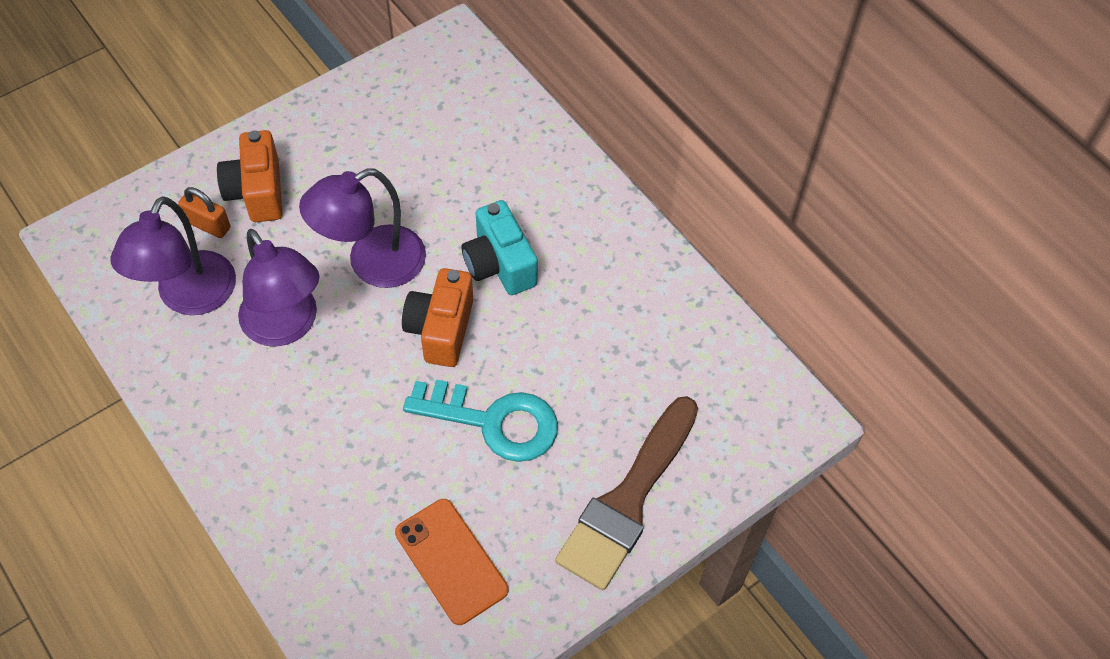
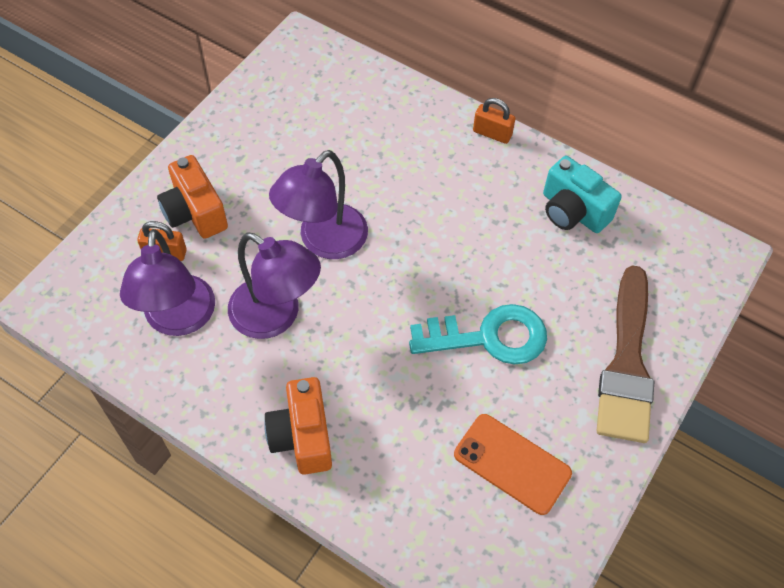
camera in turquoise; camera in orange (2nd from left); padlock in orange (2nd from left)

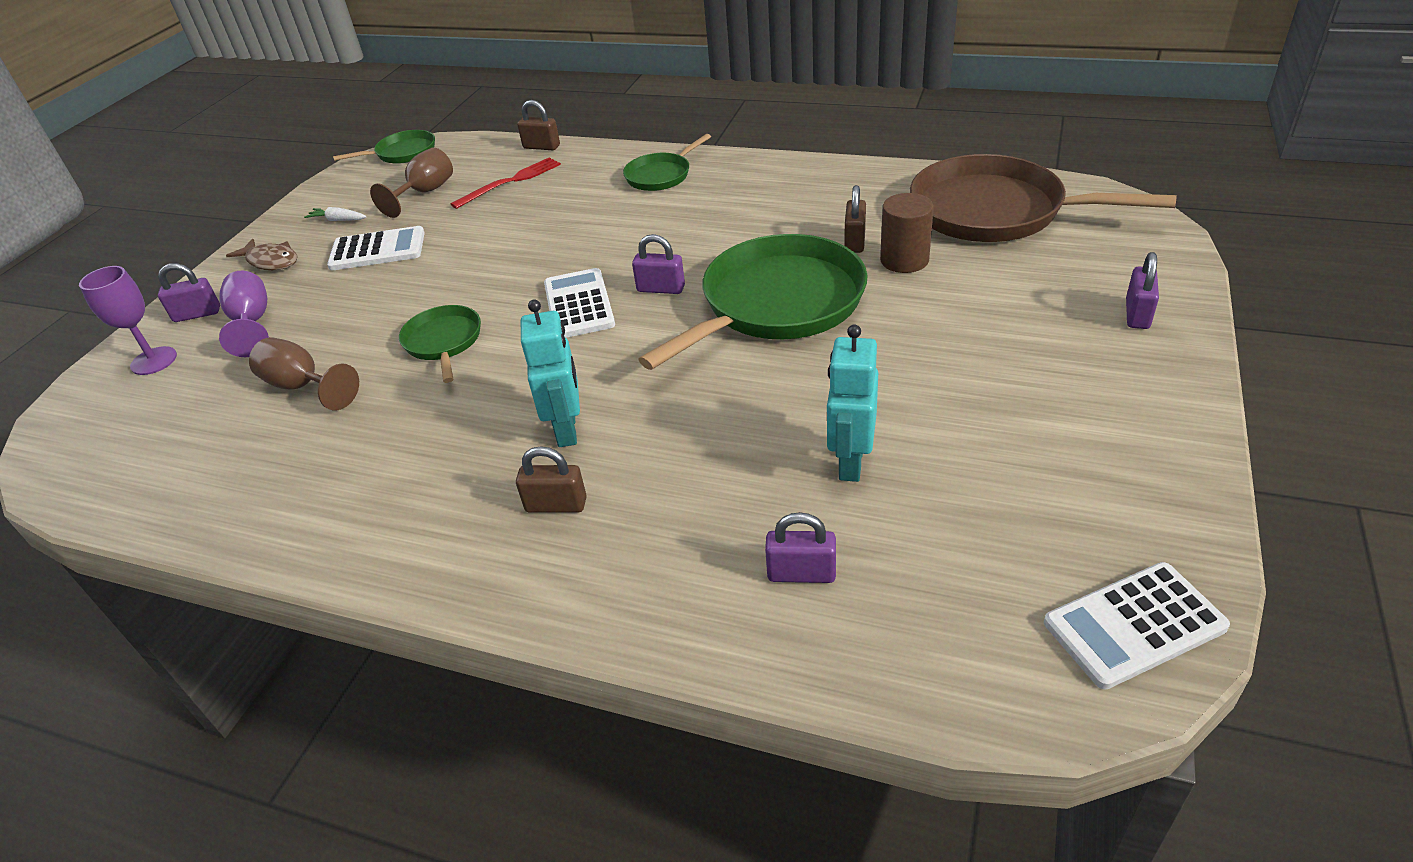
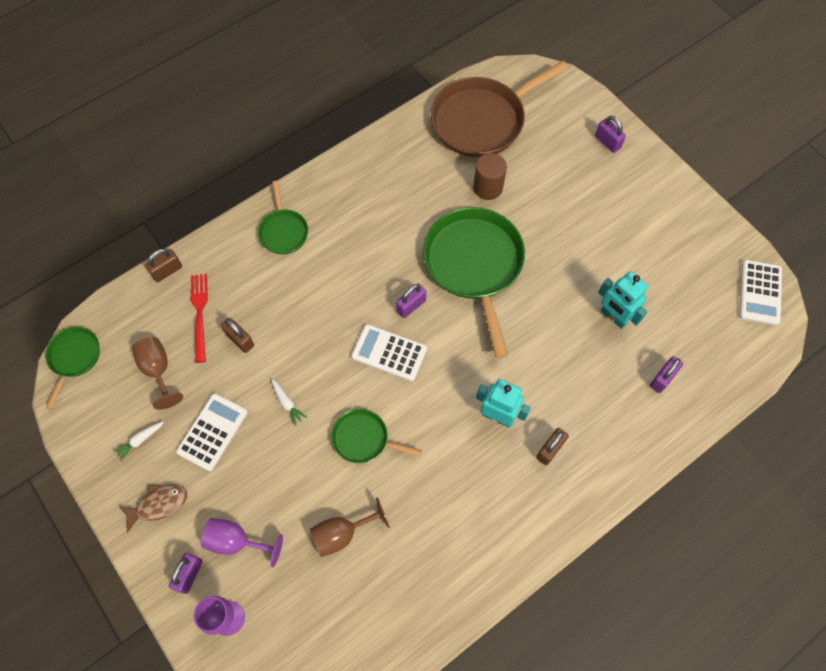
padlock in brown (2nd from left); carrot in white (2nd from left)

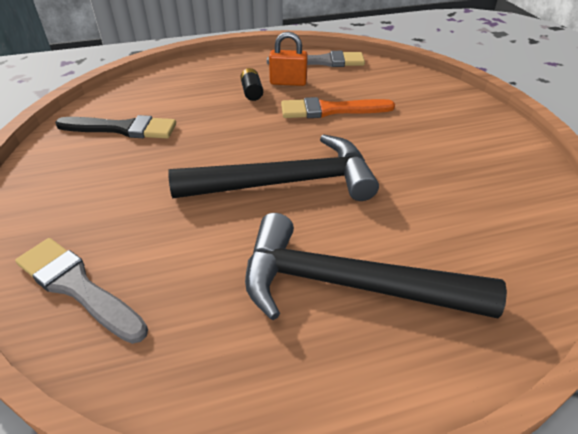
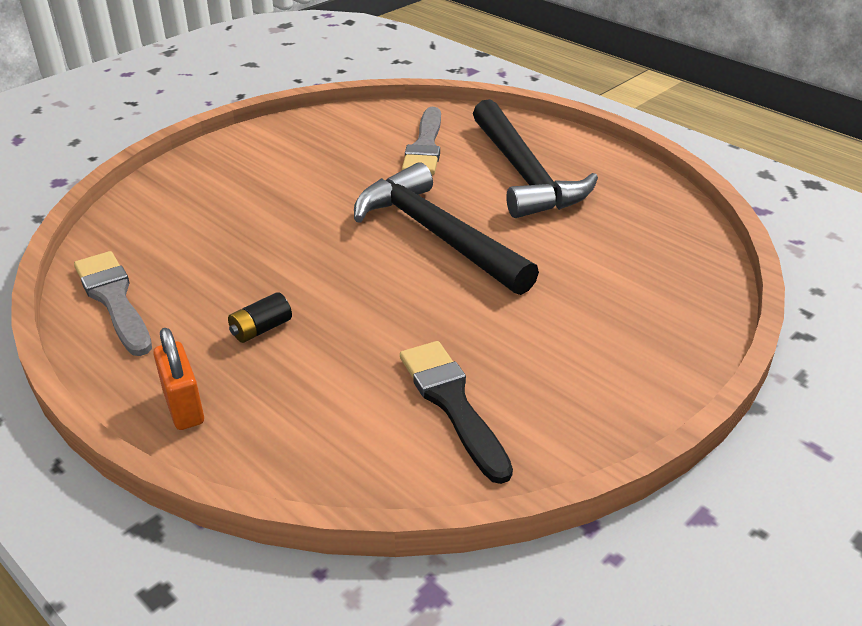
padlock in orange; brush in orange; brush in grey (2nd from left)

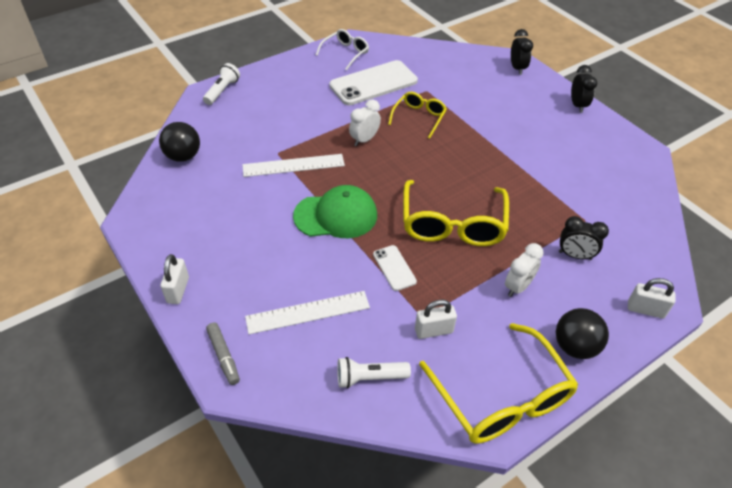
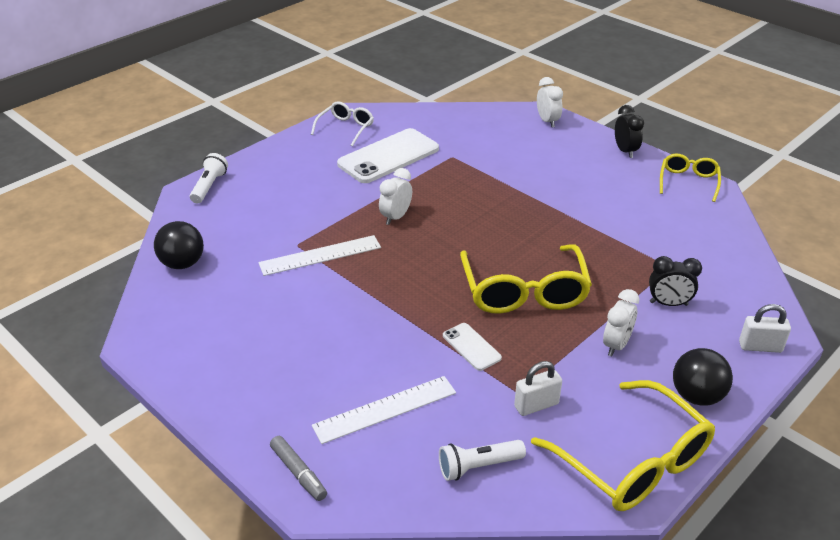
clock in white (2nd from left); glasses in yellow (3rd from left); cap in green; padlock in white (1st from left in the first image)

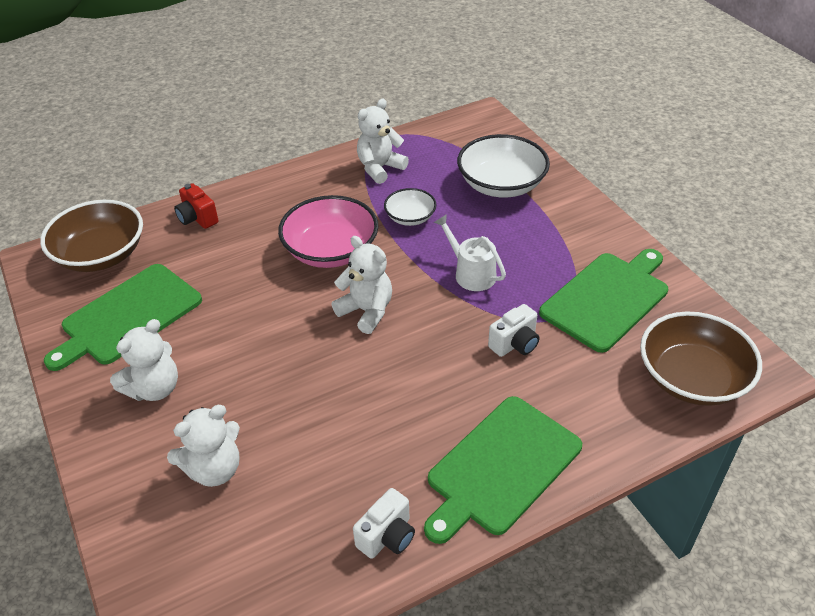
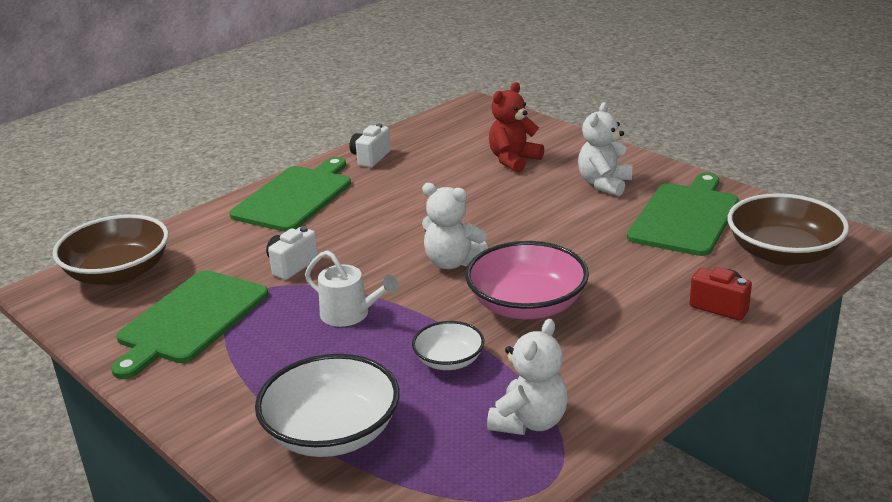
teddy bear in red

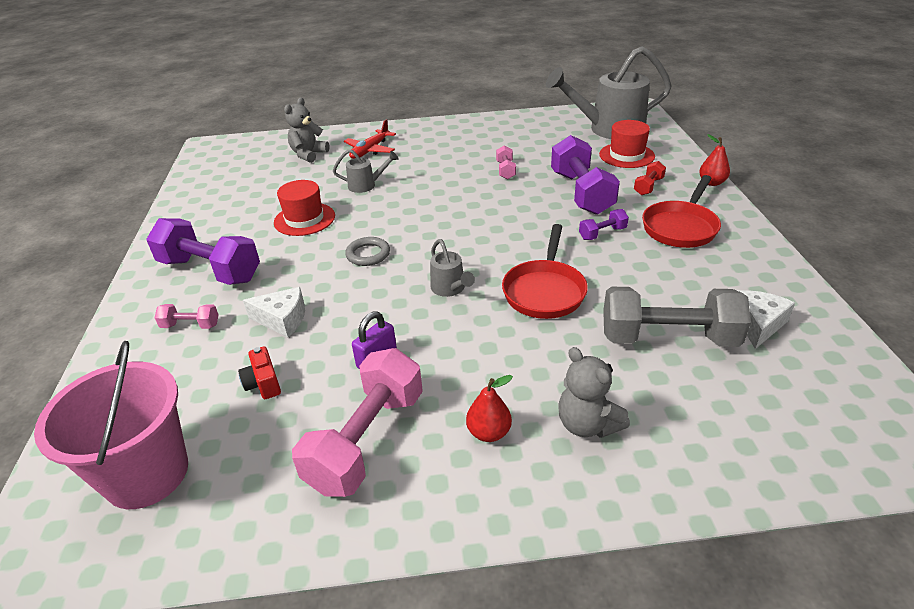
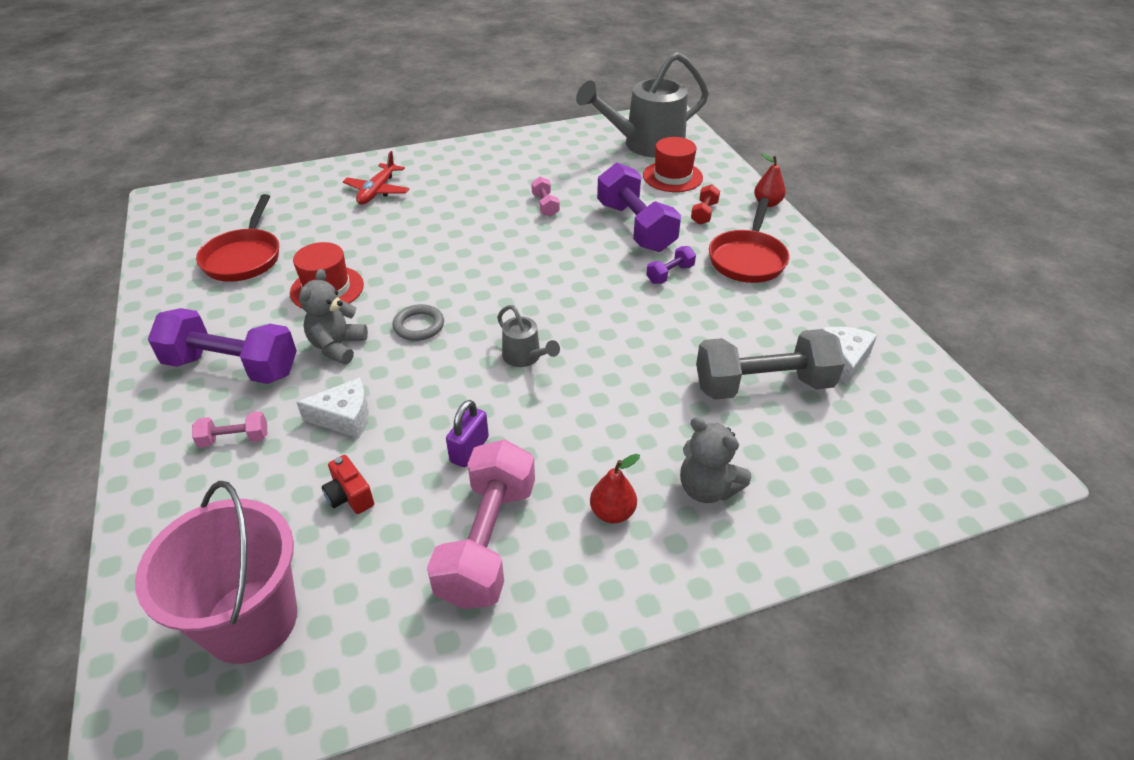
teddy bear in grey (1st from left); watering can in grey (1st from left in the first image); pan in red (1st from left)

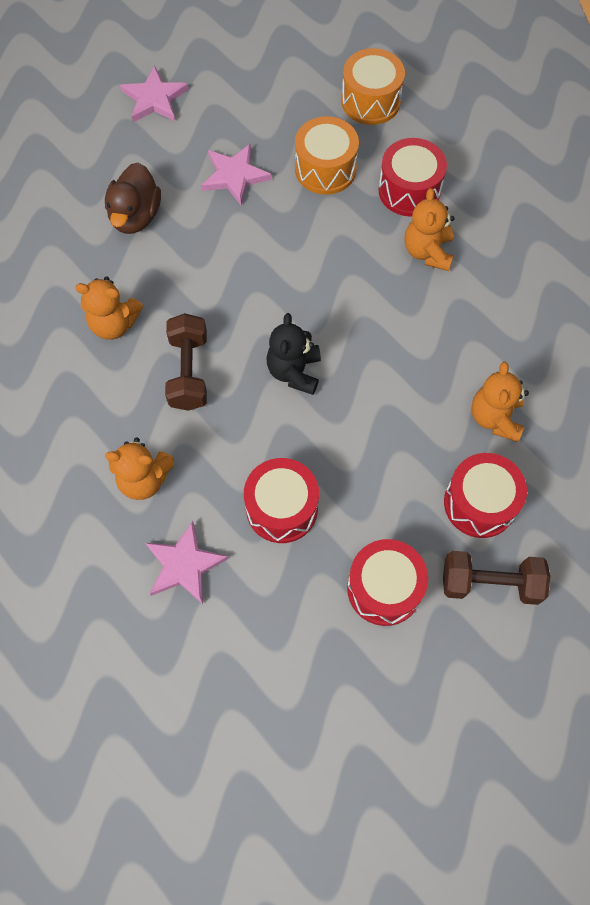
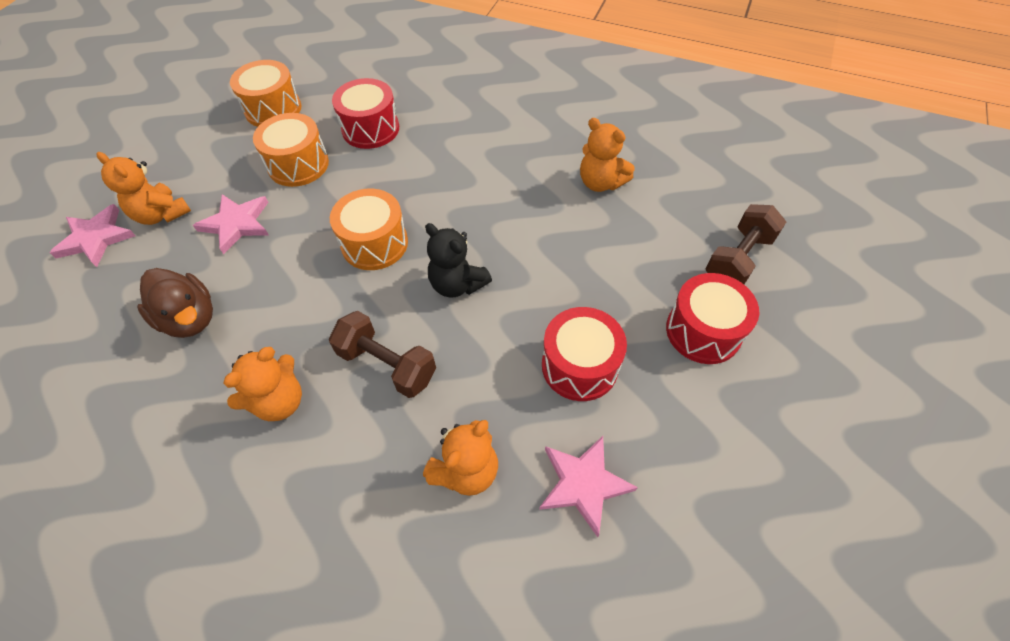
teddy bear in orange (1st from left); drum in red (4th from left in the first image); drum in orange (3rd from left)

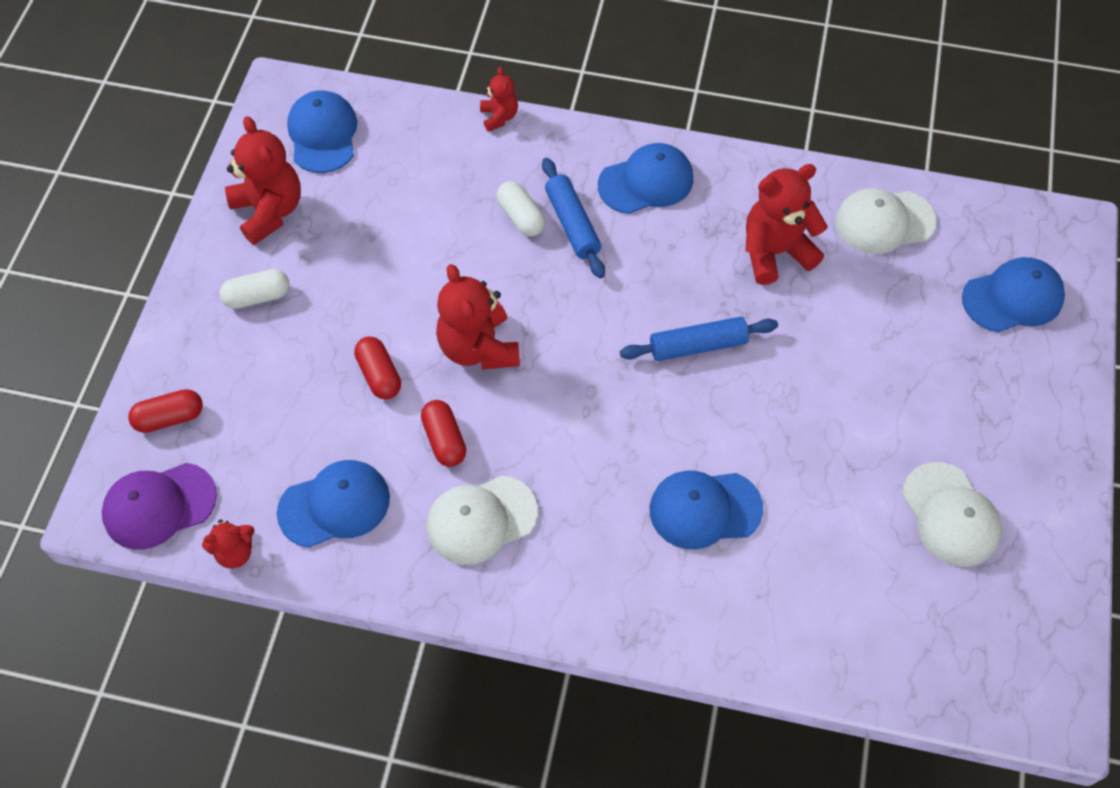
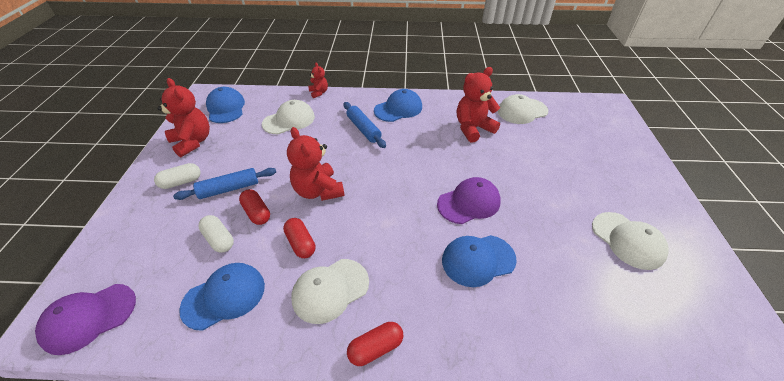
capsule in white (2nd from left); cap in blue (5th from left in the first image); rolling pin in blue (1st from left); capsule in red (3rd from left); teddy bear in red (1st from left in the first image); cap in white (1st from left); cap in purple (2nd from left)

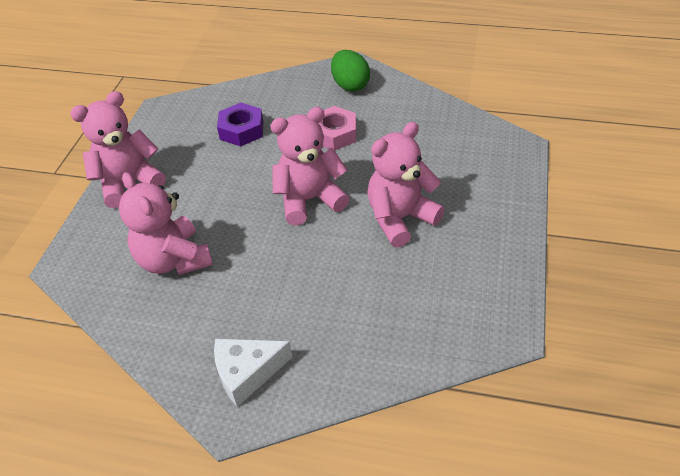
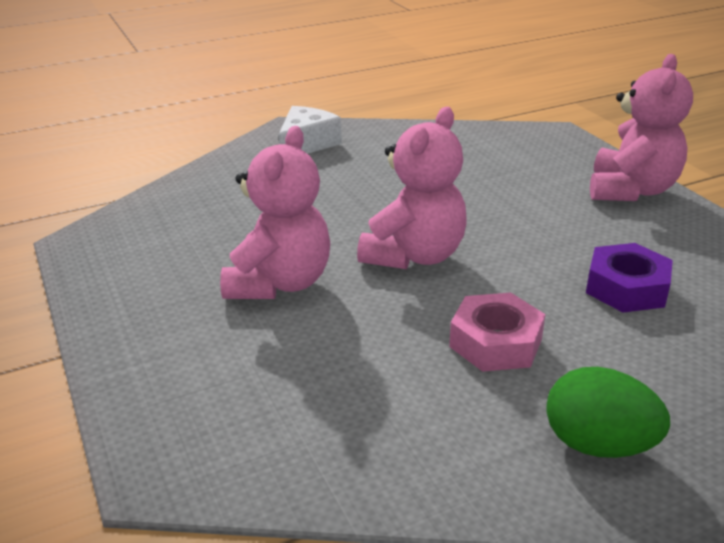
teddy bear in pink (2nd from left in the first image)

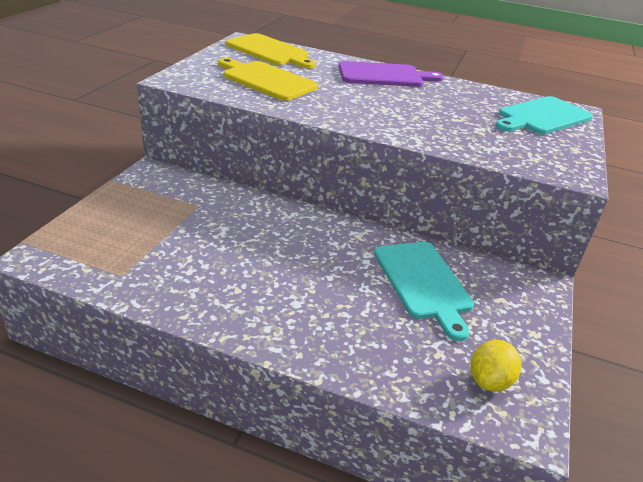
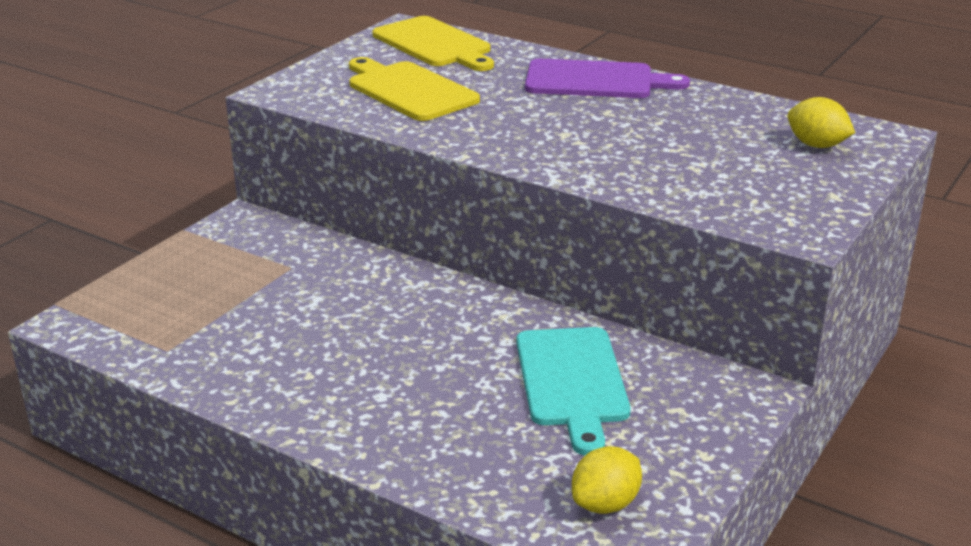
lemon in yellow (2nd from left)

